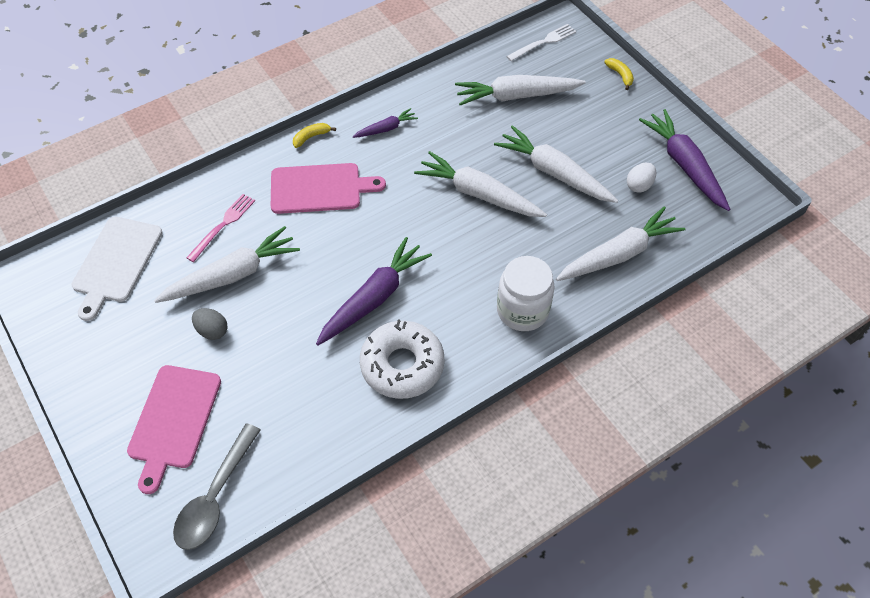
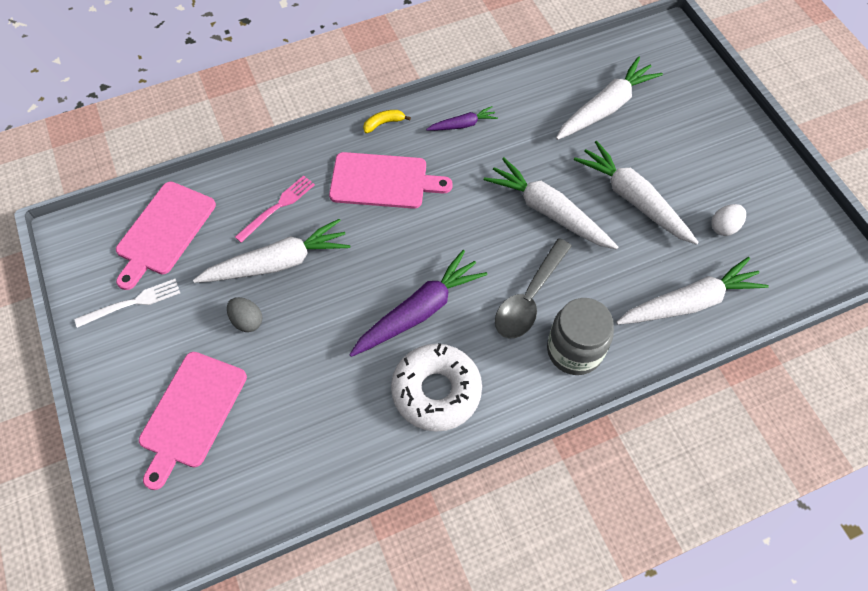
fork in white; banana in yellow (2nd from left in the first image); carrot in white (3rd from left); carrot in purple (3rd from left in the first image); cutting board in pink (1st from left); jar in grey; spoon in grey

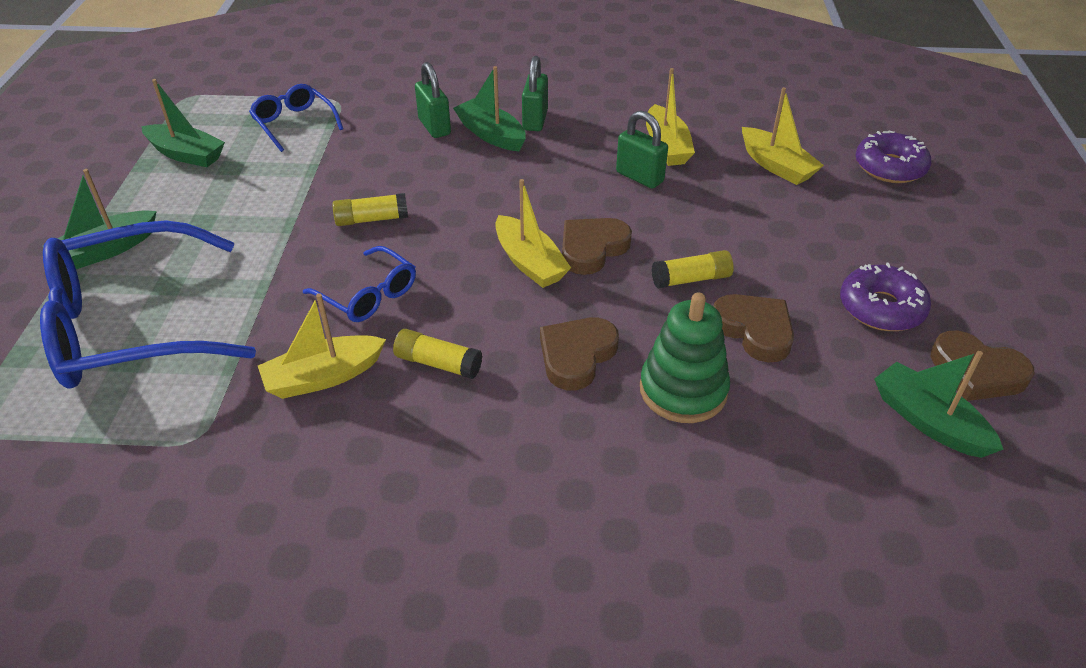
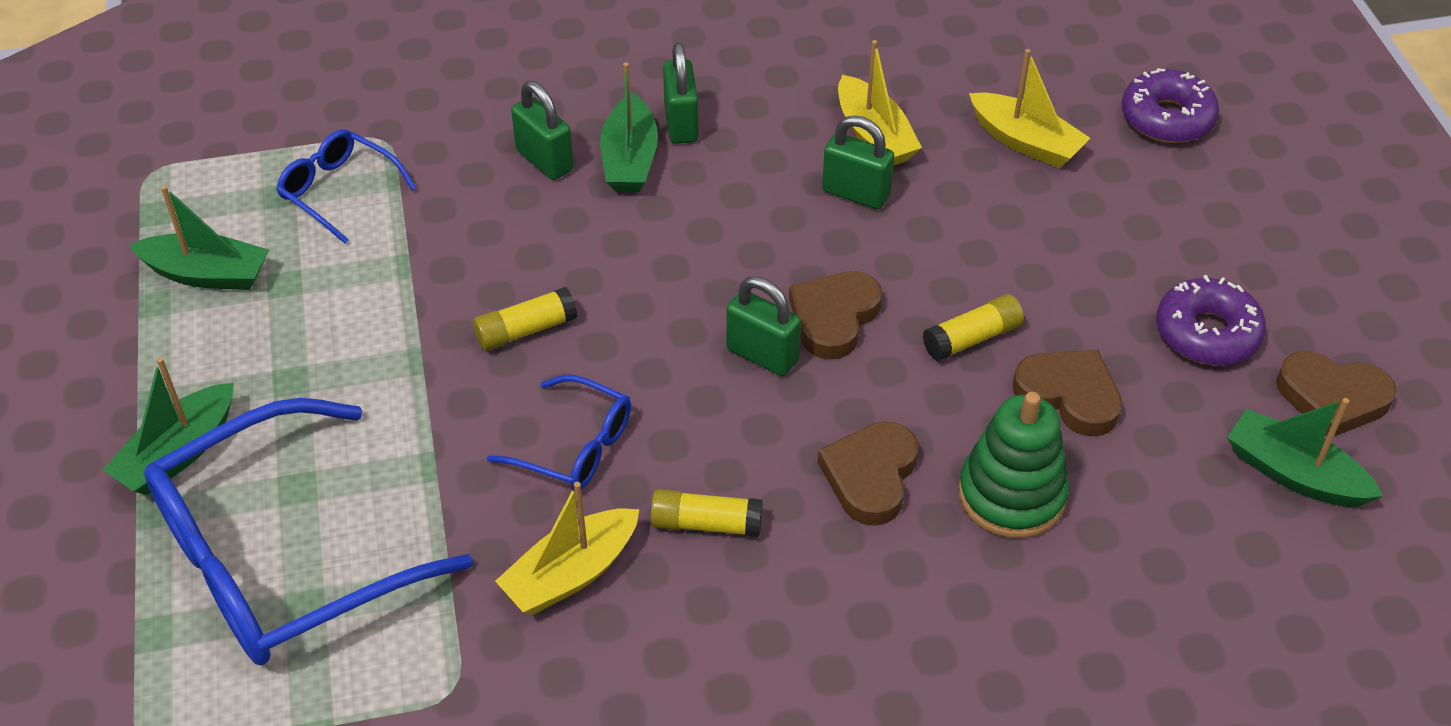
boat in green (3rd from left); padlock in green (3rd from left)

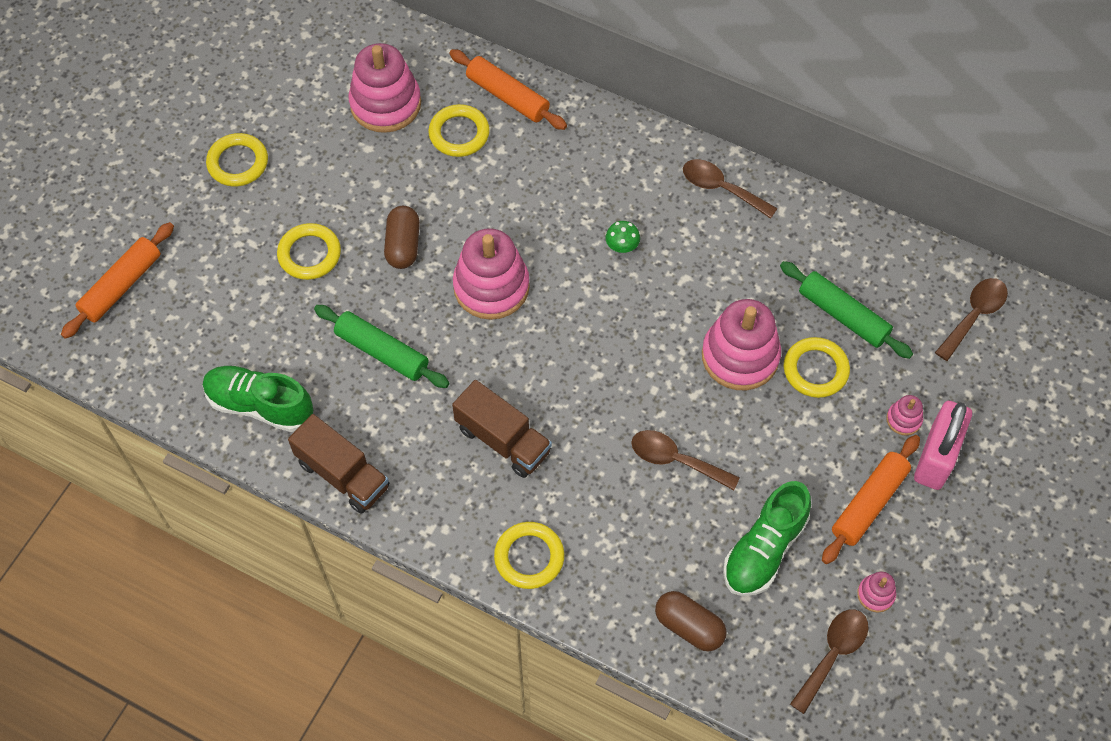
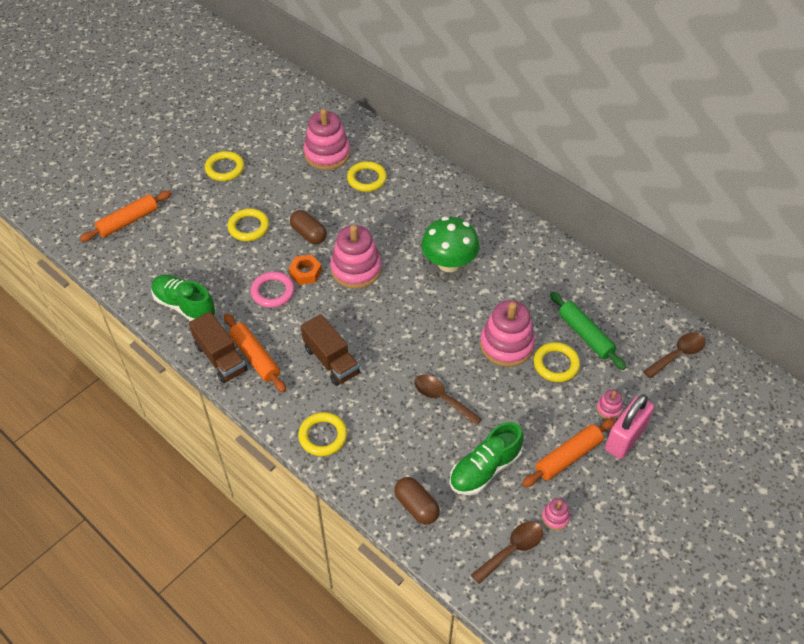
rolling pin in orange (2nd from left); spoon in brown (2nd from left in the first image); capsule in brown (1st from left); mushroom in green; ring in pink; nut in orange

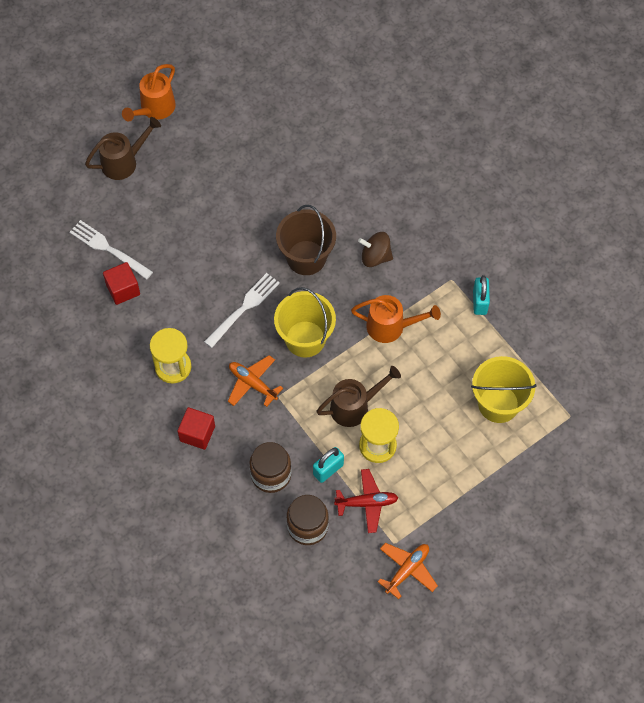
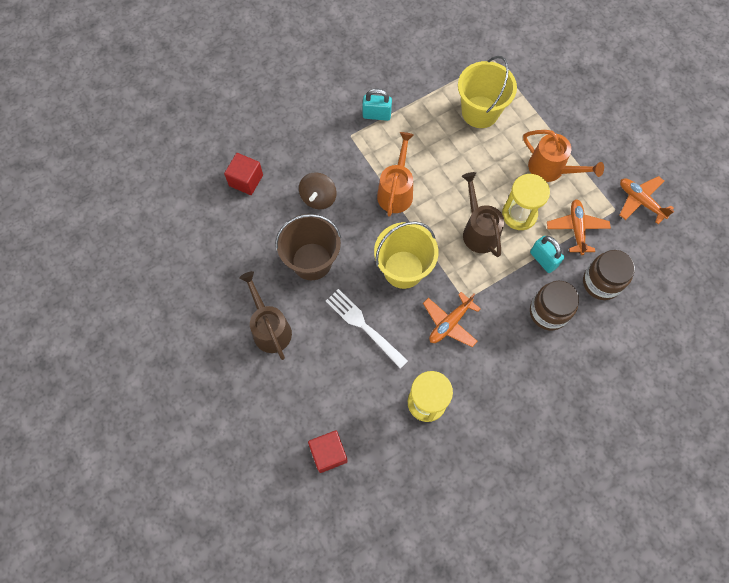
watering can in orange (2nd from left); watering can in brown (1st from left); fork in white (1st from left in the first image); cube in red (1st from left); plane in orange (2nd from left)

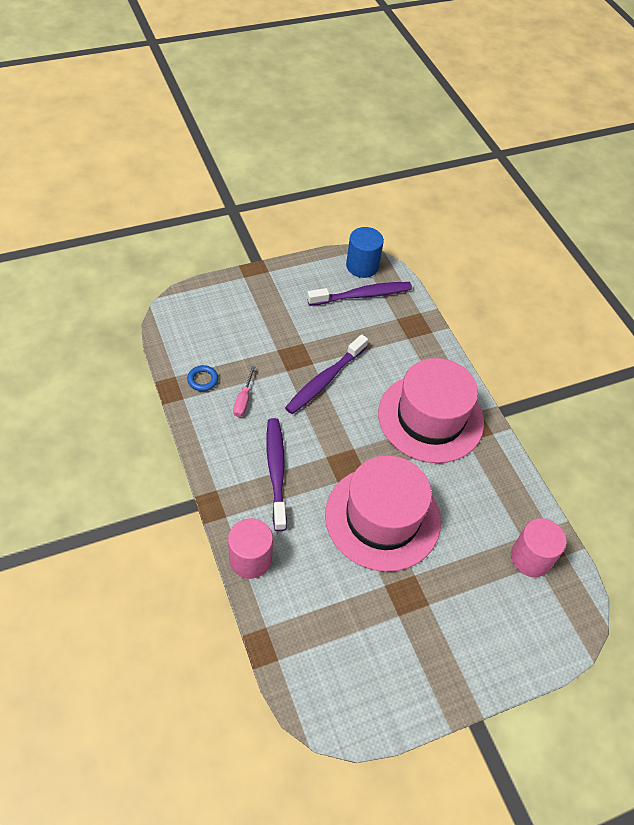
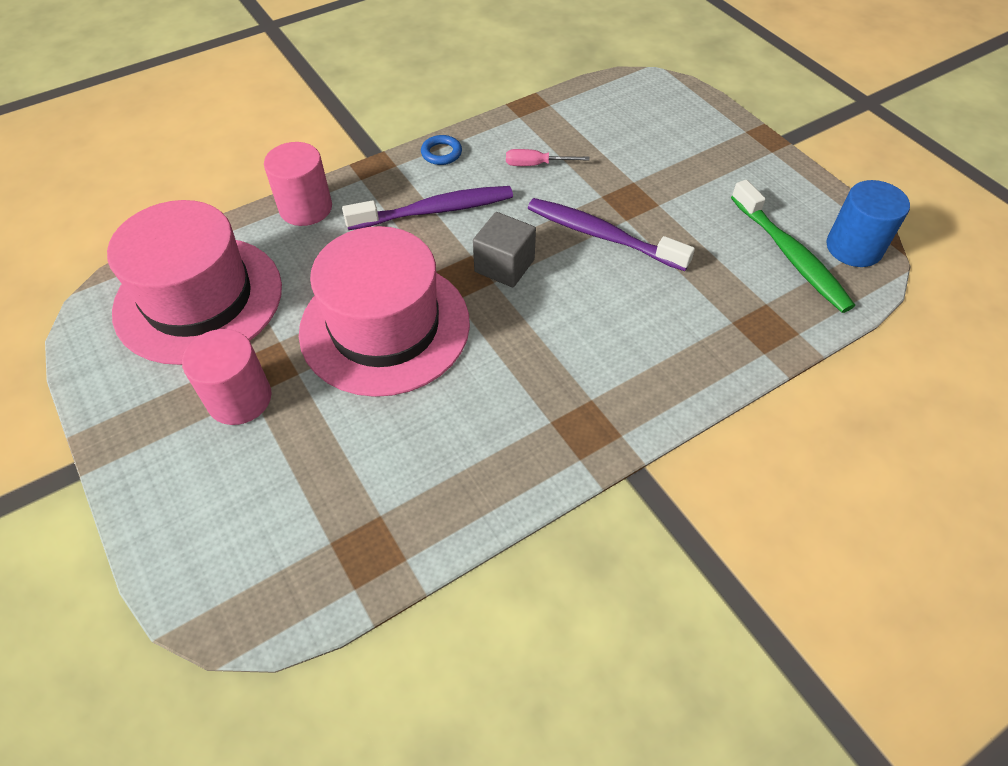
toothbrush in green; hat in pink (1st from left); ring in blue; cylinder in pink (1st from left); cube in grey

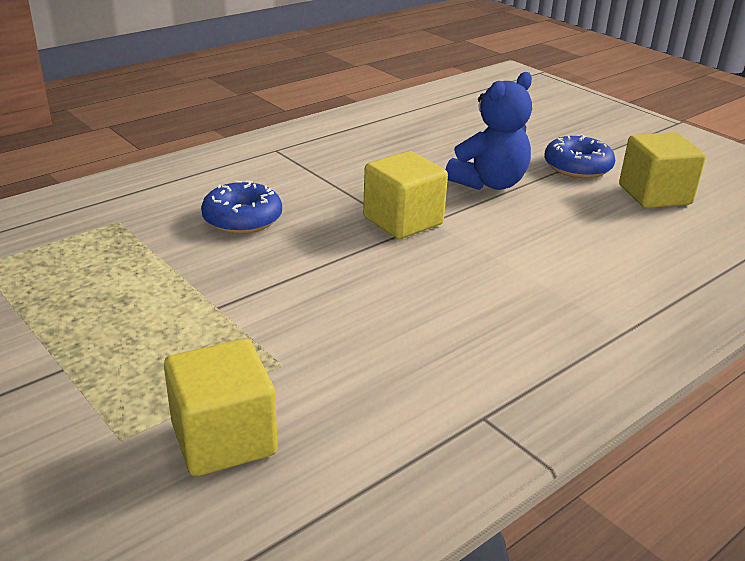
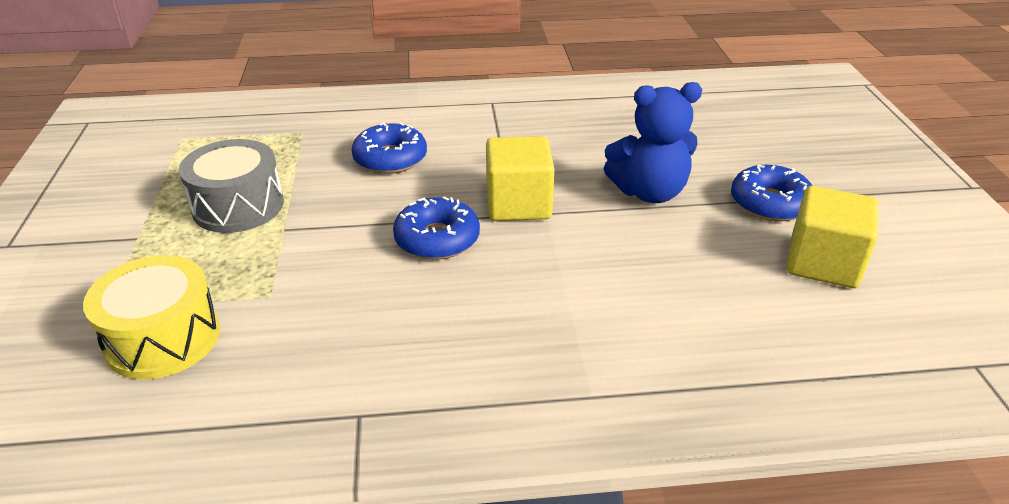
drum in yellow; drum in grey; donut in blue (2nd from left)

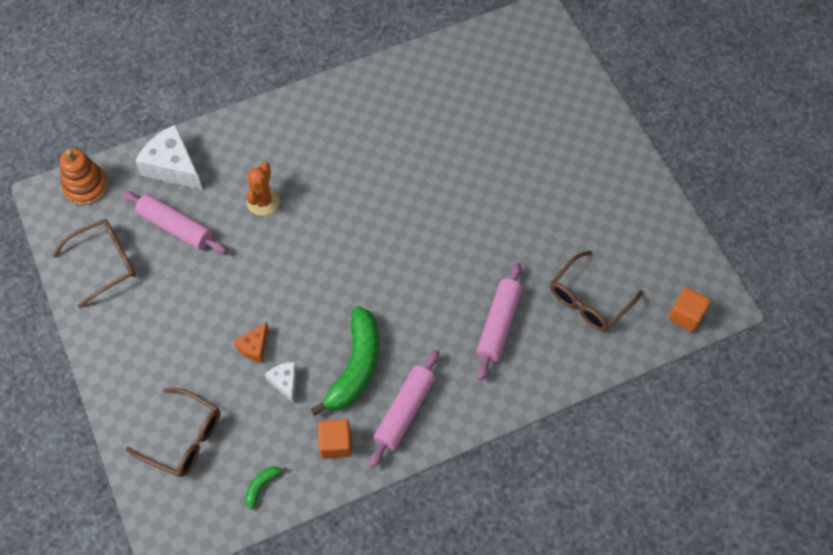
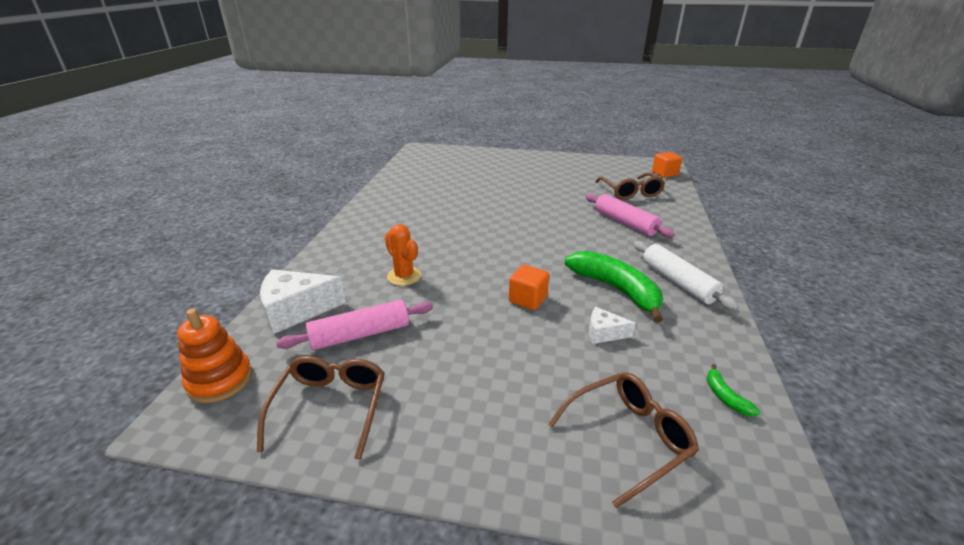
cheese in orange; rolling pin in white; cube in orange (1st from left)

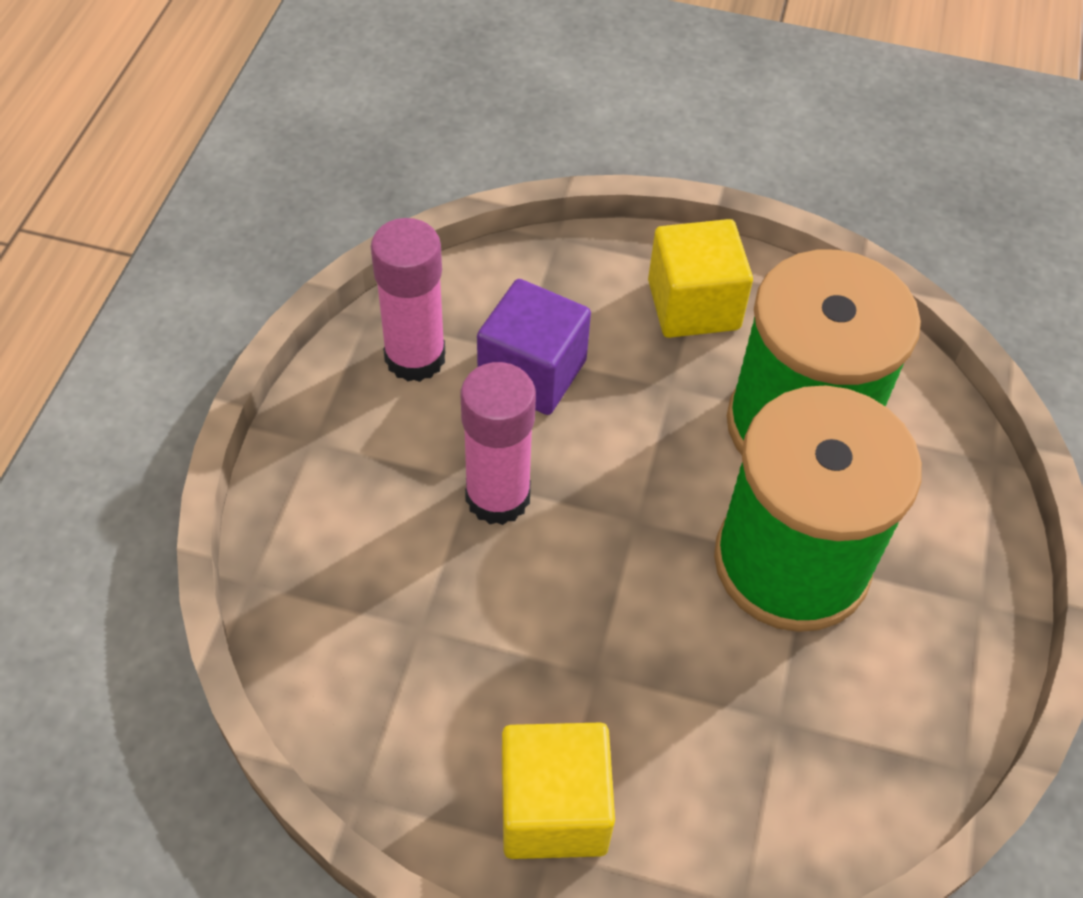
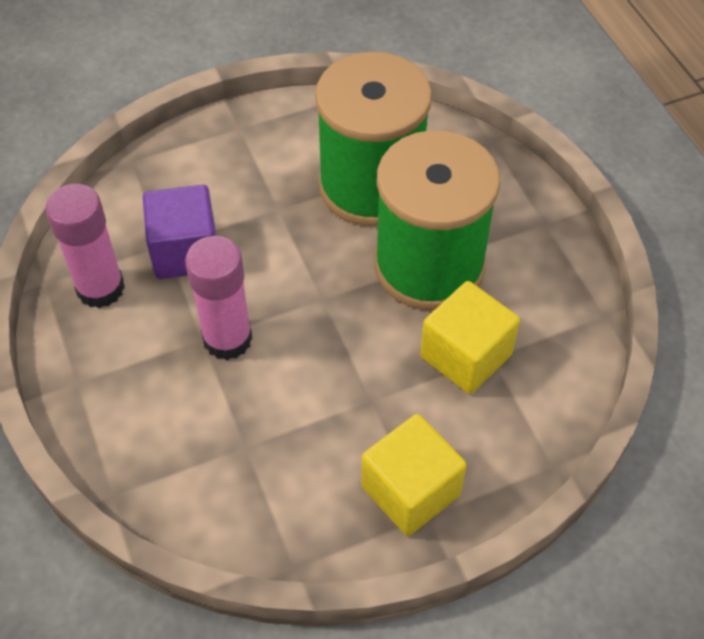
cube in yellow (2nd from left)

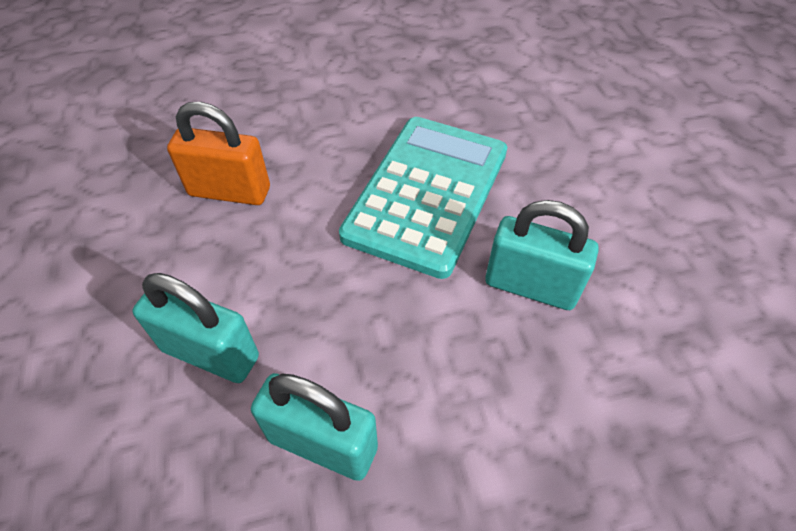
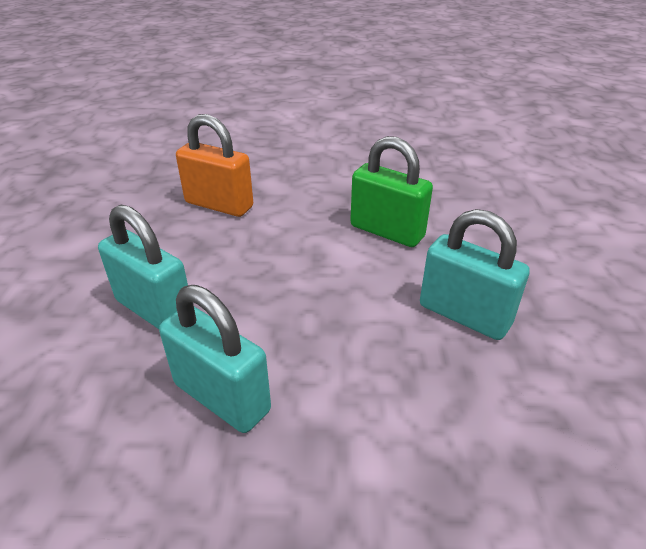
padlock in green

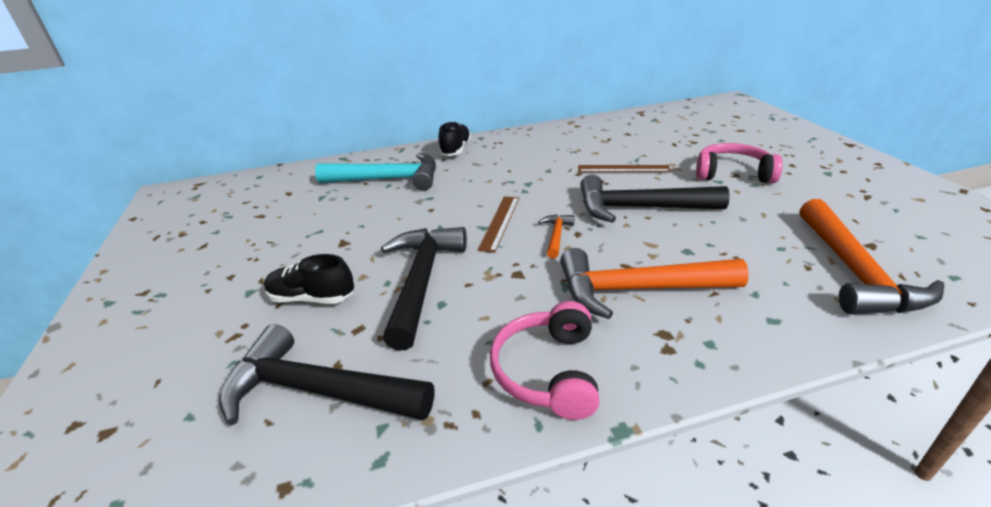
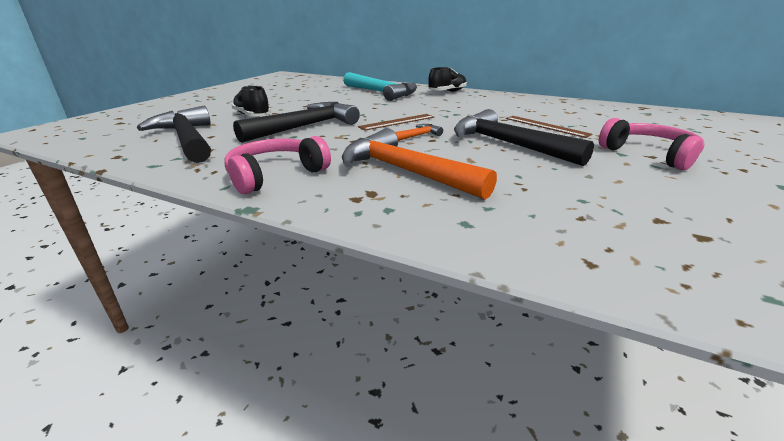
hammer in orange (3rd from left in the first image)

